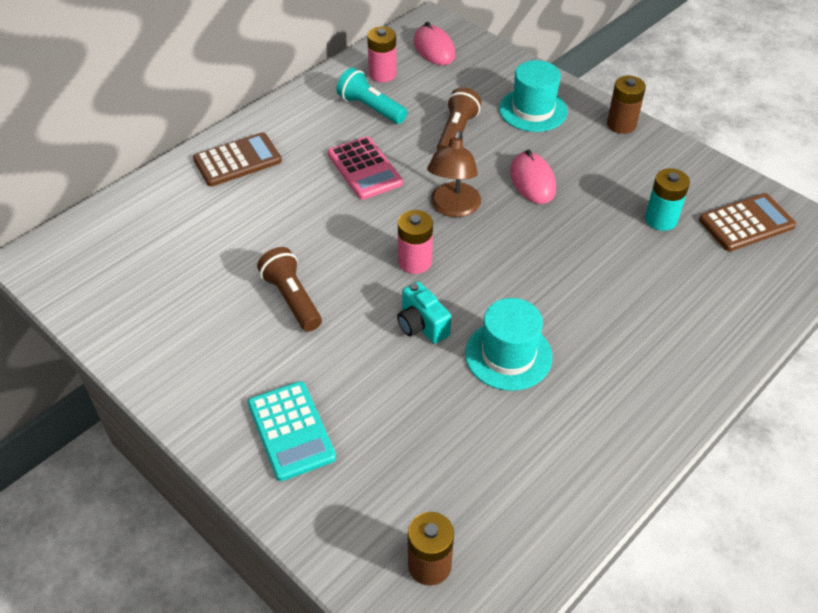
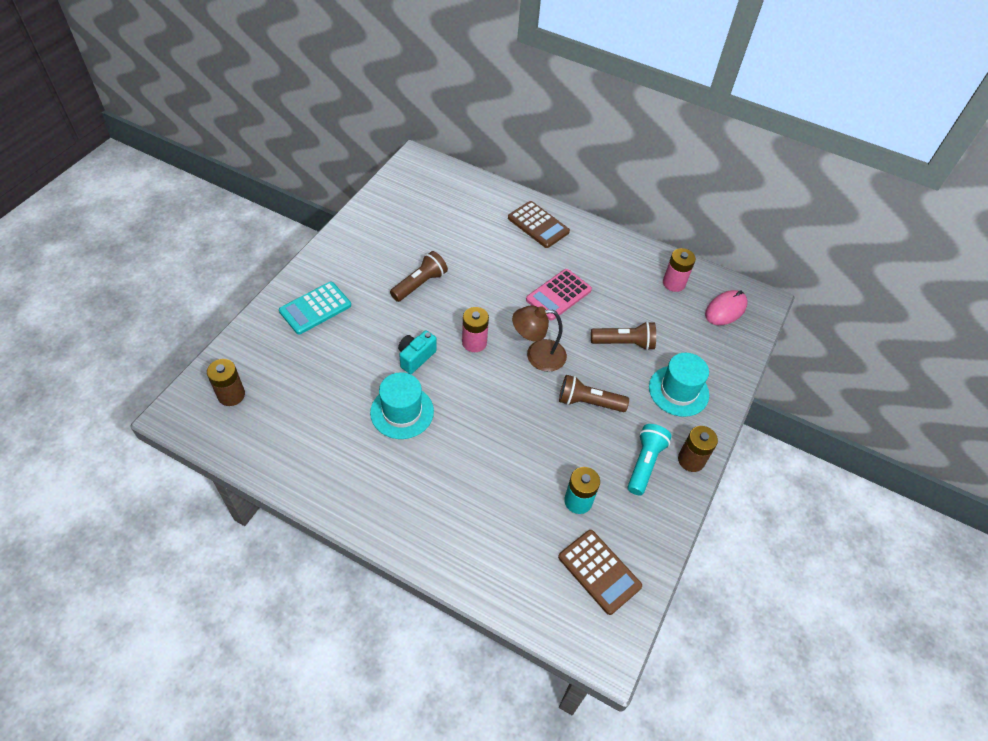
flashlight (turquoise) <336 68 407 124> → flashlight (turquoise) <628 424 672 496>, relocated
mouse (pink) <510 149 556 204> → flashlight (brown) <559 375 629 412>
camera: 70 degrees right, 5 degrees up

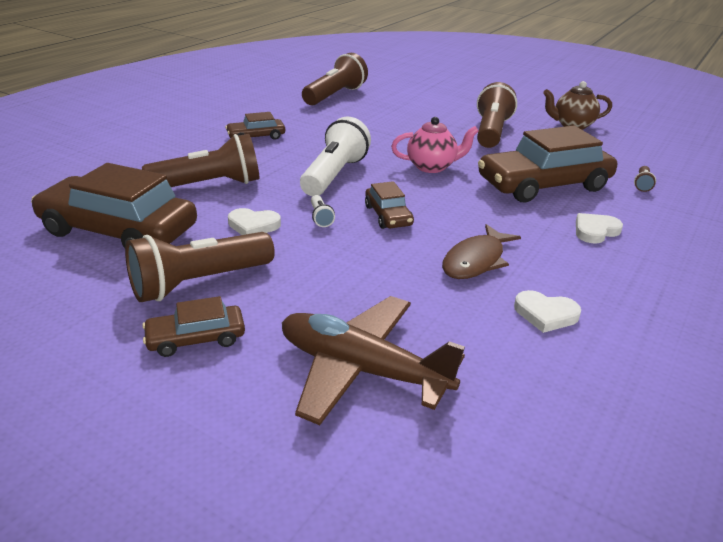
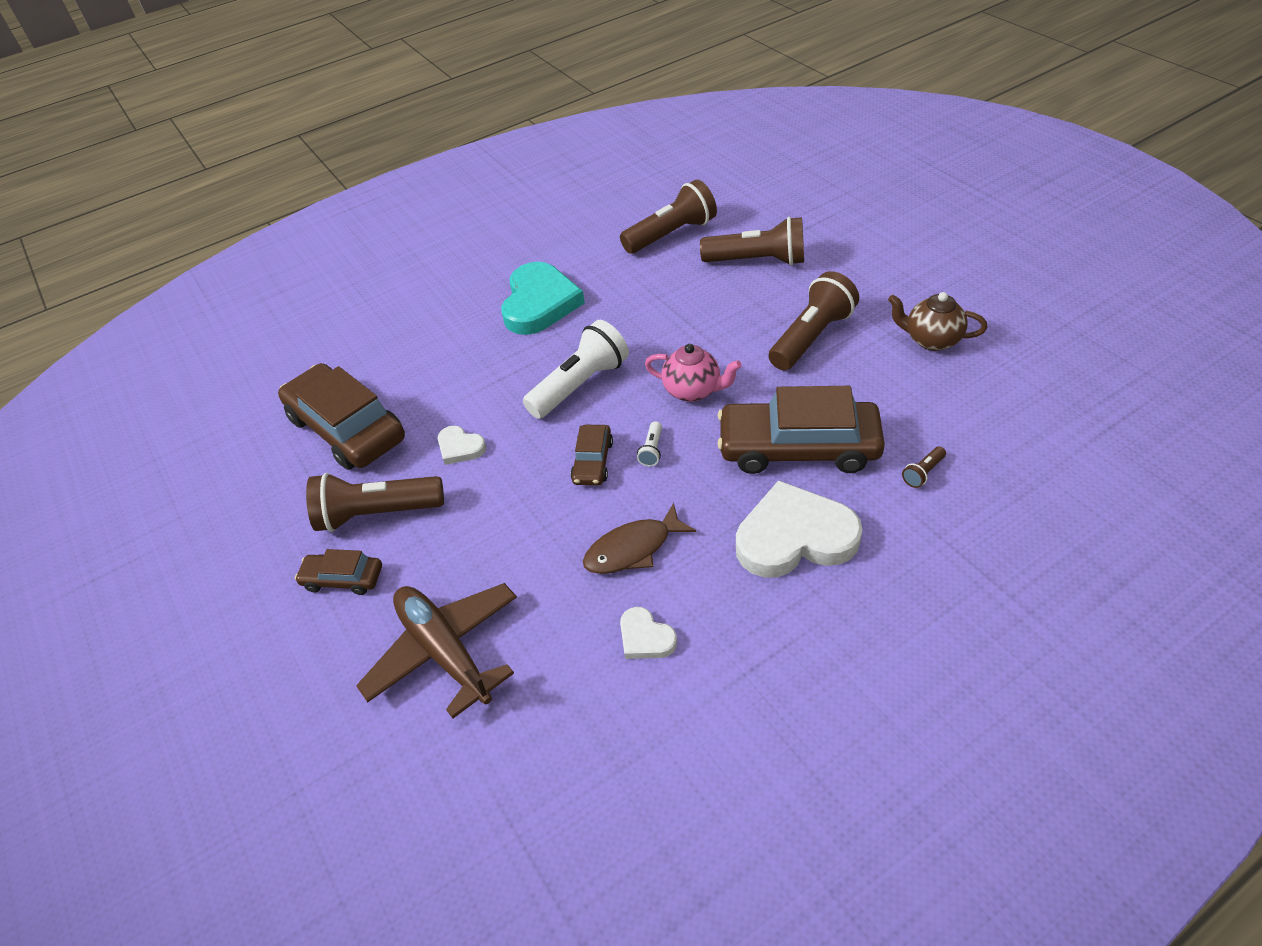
car (brown) <225 112 285 140> → heart (turquoise) <501 262 585 335>
flashlight (brown) <142 134 259 187> → flashlight (brown) <700 217 804 266>, relocated
flashlight (white) <311 195 335 227> → flashlight (white) <637 421 662 467>, relocated
heart (white) <576 213 623 243> → heart (white) <736 480 862 578>, x2.09
camera: 30 degrees right, 15 degrees up

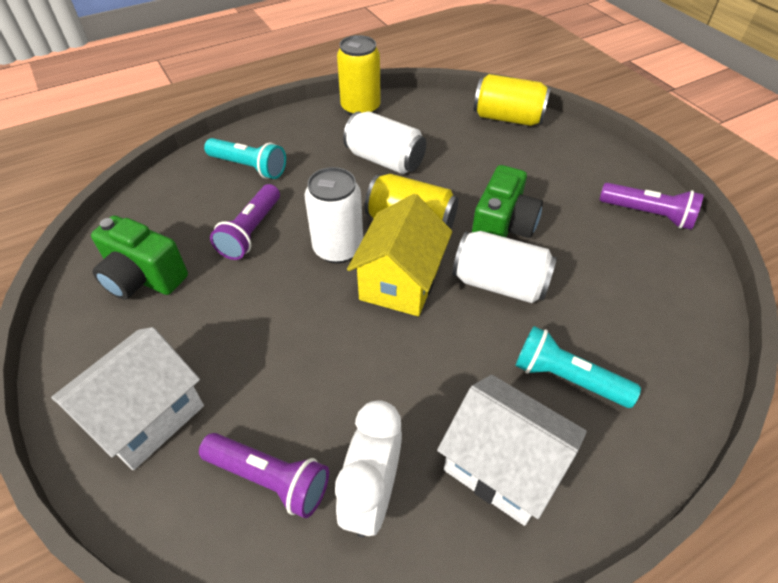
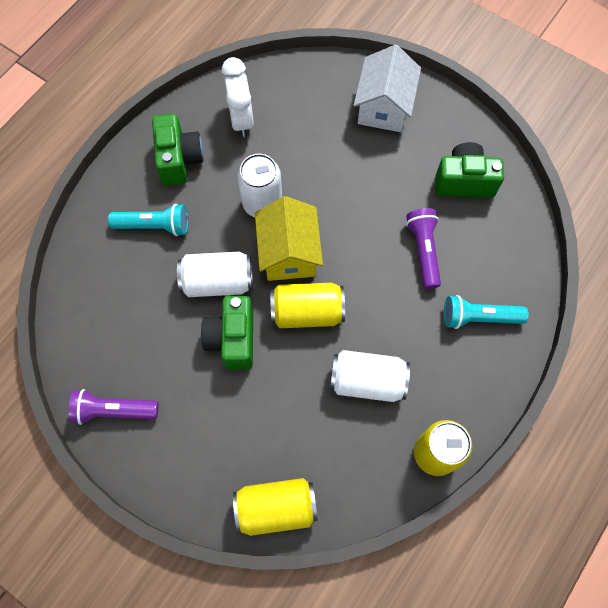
can (white) <304 167 363 263> → can (white) <237 154 282 217>, relocated
house (white) <437 375 587 526> → camera (green) <152 114 204 186>
flashlight (purple) <199 433 329 518> → -
camera: 155 degrees right, 20 degrees up

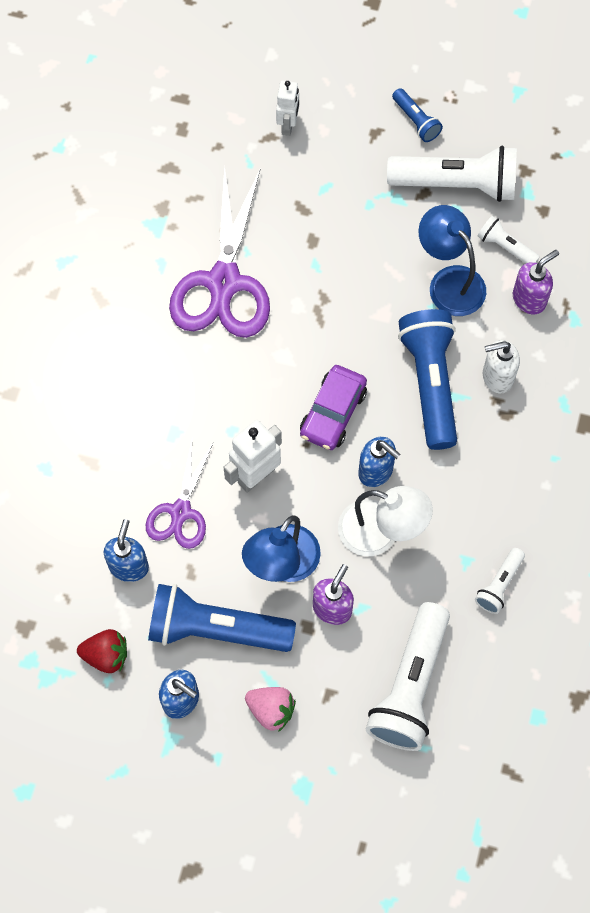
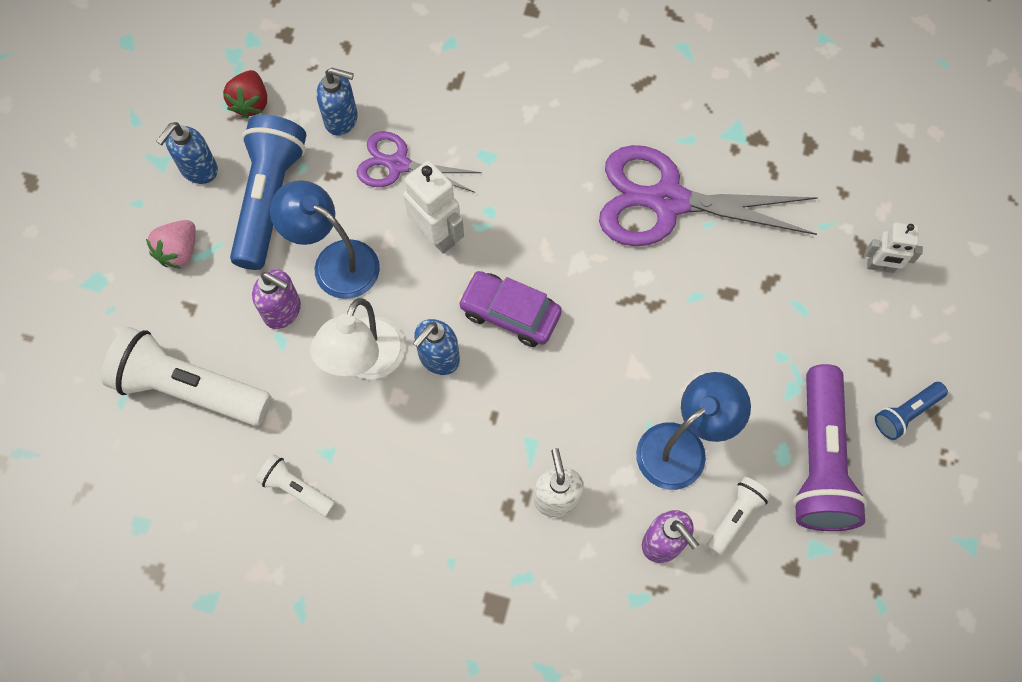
flashlight (white) <387 146 517 202> → flashlight (purple) <792 364 867 531>
flashlight (blue) <398 309 457 450> → -
camera: 90 degrees right, 0 degrees up

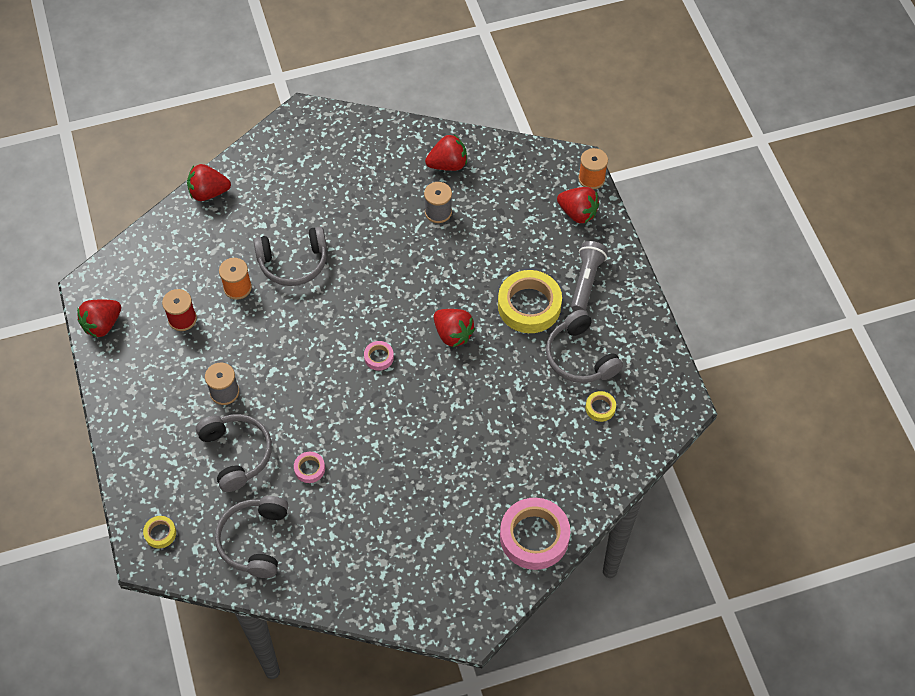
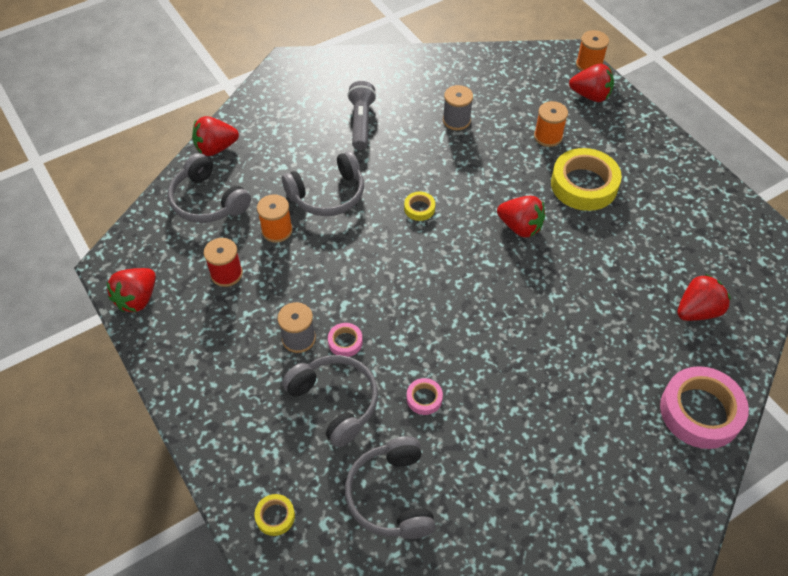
strawberry (red) <425 134 467 171> → strawberry (red) <677 274 731 321>, relocated
flashlight (grey) <571 241 608 311> → flashlight (grey) <347 81 376 150>, relocated
headphones (grey) <546 309 623 383> → headphones (grey) <168 153 251 223>, relocated
tape (pink) <364 341 394 371> → tape (pink) <328 323 363 357>, relocated
tape (yellow) <586 391 616 422> → tape (yellow) <404 192 435 221>, relocated
- → spool (orange) <534 101 568 147>
camera: 15 degrees left, 5 degrees down

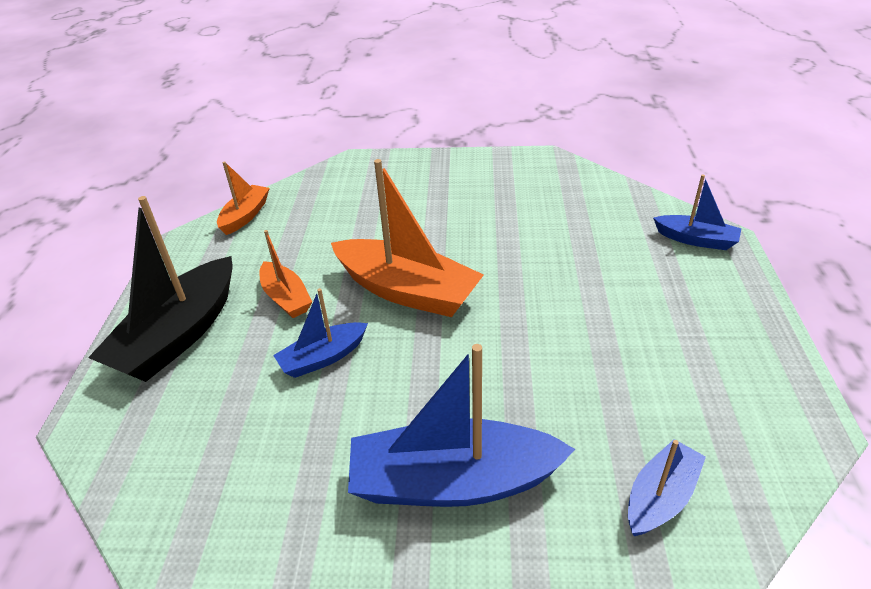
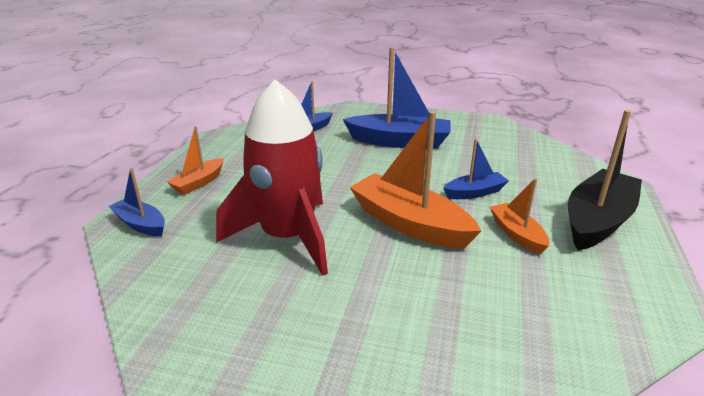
boat (orange) <217 161 270 235> → boat (orange) <167 126 224 195>, relocated
- → rocket (red) <216 79 328 276>
camera: 170 degrees left, 10 degrees down

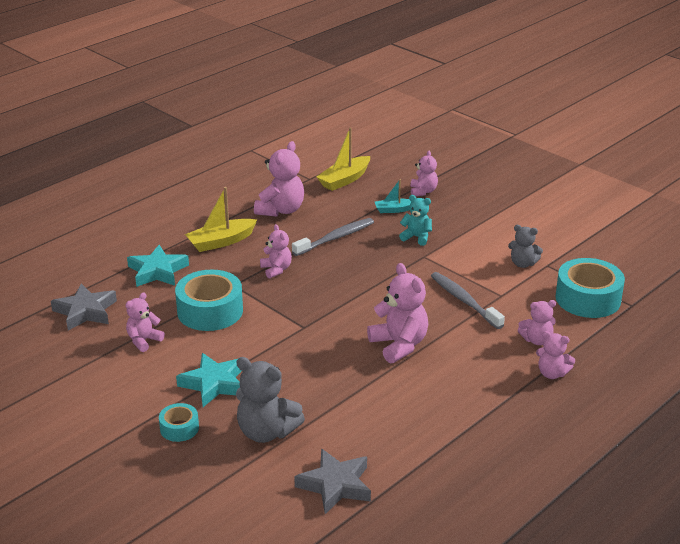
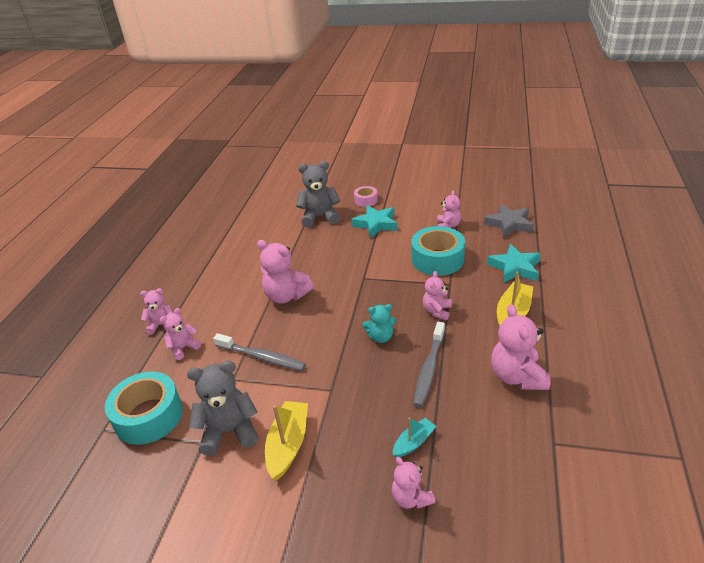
boat (yellow) <316 127 370 191> → boat (yellow) <265 401 308 480>, relocated
teddy bear (turquoise) <399 195 432 246> → teddy bear (turquoise) <362 304 396 343>, relocated
teddy bear (pink) <260 224 292 279> → teddy bear (pink) <423 271 452 321>, 75 degrees clockwise
teddy bear (grey) <508 225 543 268> → teddy bear (grey) <187 361 258 456>, x1.67
tape (turquoise) <159 403 199 442> → tape (pink) <354 186 378 207>
star (grey) <294 448 371 514> → -
camera: 150 degrees right, 5 degrees up

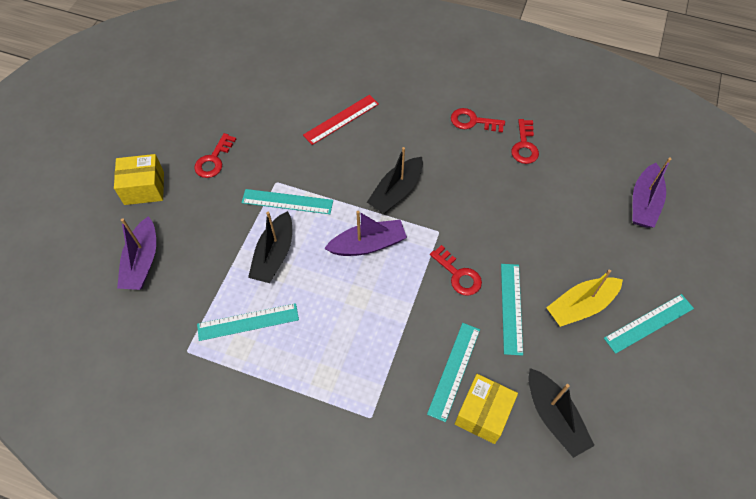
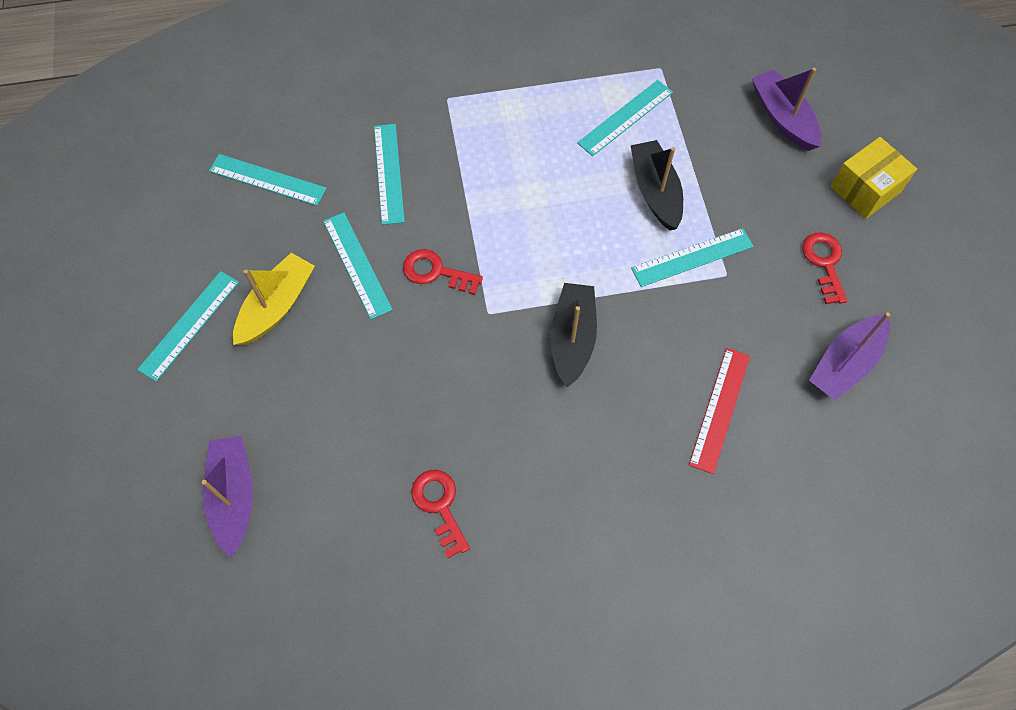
key (red) <451 108 505 133> → -
boat (purple) <324 211 407 256> → boat (purple) <809 312 890 400>, relocated
boat (black) <528 368 595 458> → ruler (turquoise) <209 154 327 206>
box (yellow) <455 374 518 444> → -
camera: 150 degrees right, 5 degrees up

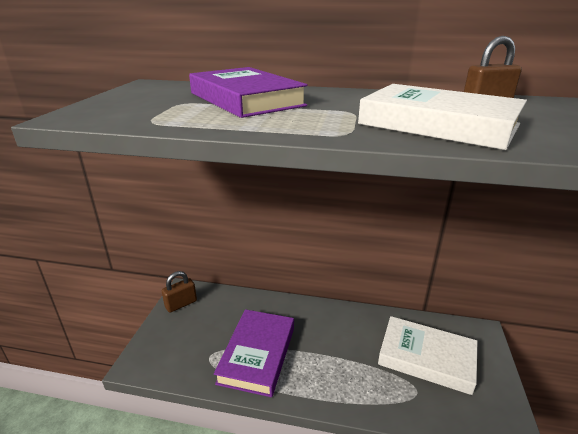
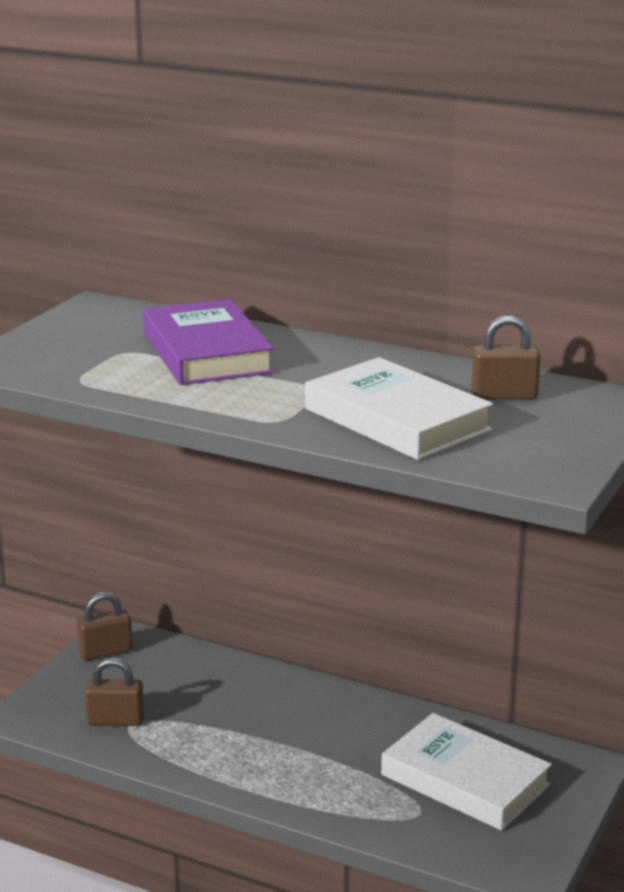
book (purple) <214 309 294 397> → -
- → padlock (brown) <85 658 144 726>
camera: 15 degrees right, 5 degrees down

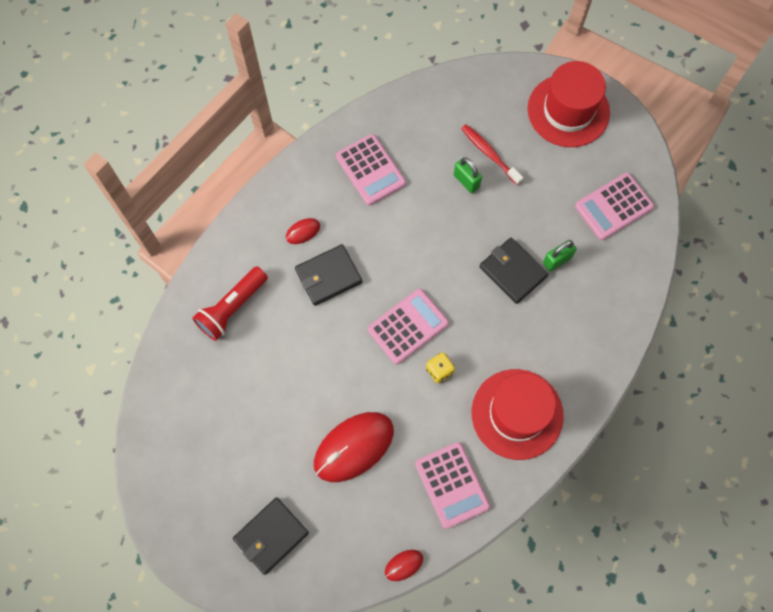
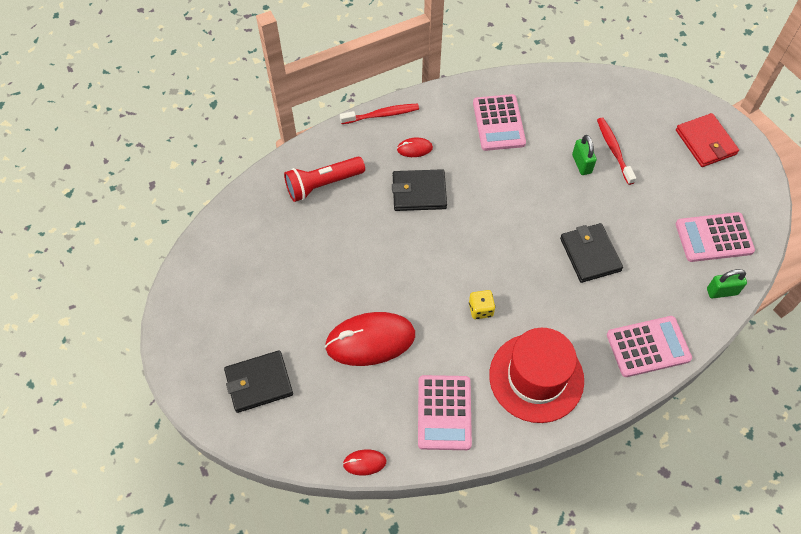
hat (red) <528 61 610 147> → wallet (red) <676 113 739 167>
padlock (green) <543 240 577 272> → padlock (green) <707 269 747 299>, relocated
calculator (pink) <368 289 449 365> → calculator (pink) <607 316 692 377>, relocated
- → toothbrush (red) <340 104 419 124>
camera: 25 degrees right, 10 degrees down

